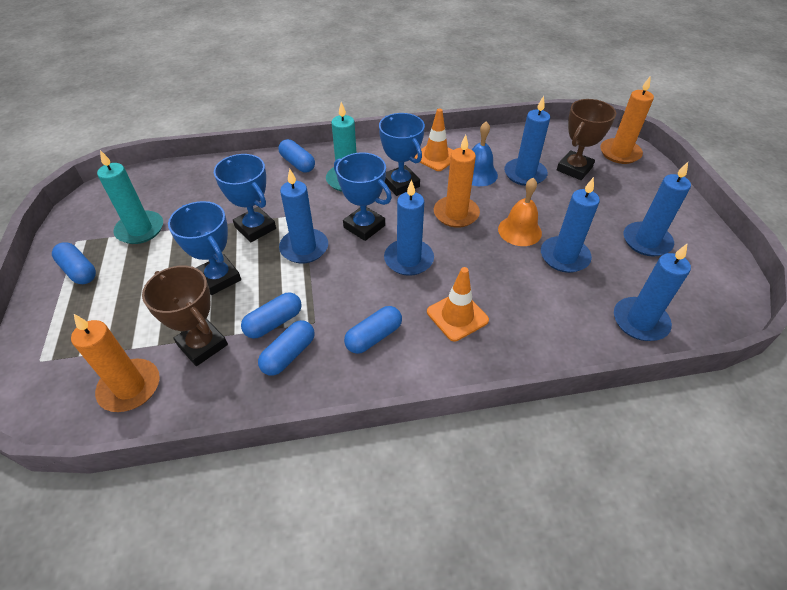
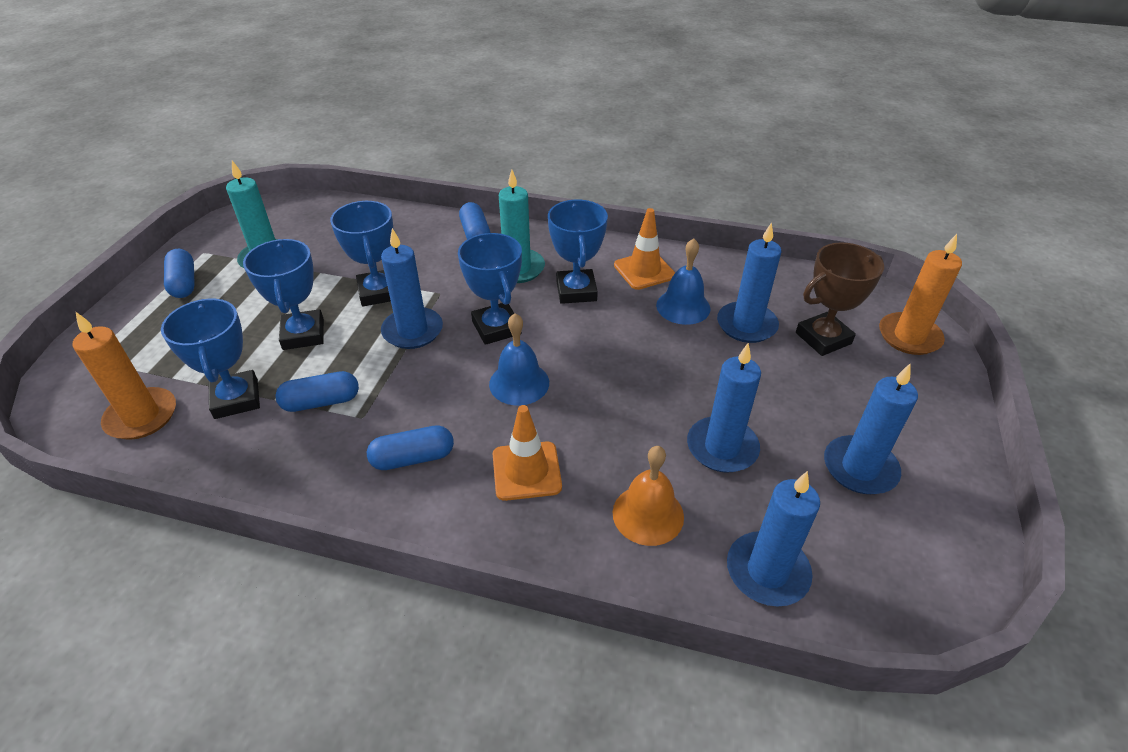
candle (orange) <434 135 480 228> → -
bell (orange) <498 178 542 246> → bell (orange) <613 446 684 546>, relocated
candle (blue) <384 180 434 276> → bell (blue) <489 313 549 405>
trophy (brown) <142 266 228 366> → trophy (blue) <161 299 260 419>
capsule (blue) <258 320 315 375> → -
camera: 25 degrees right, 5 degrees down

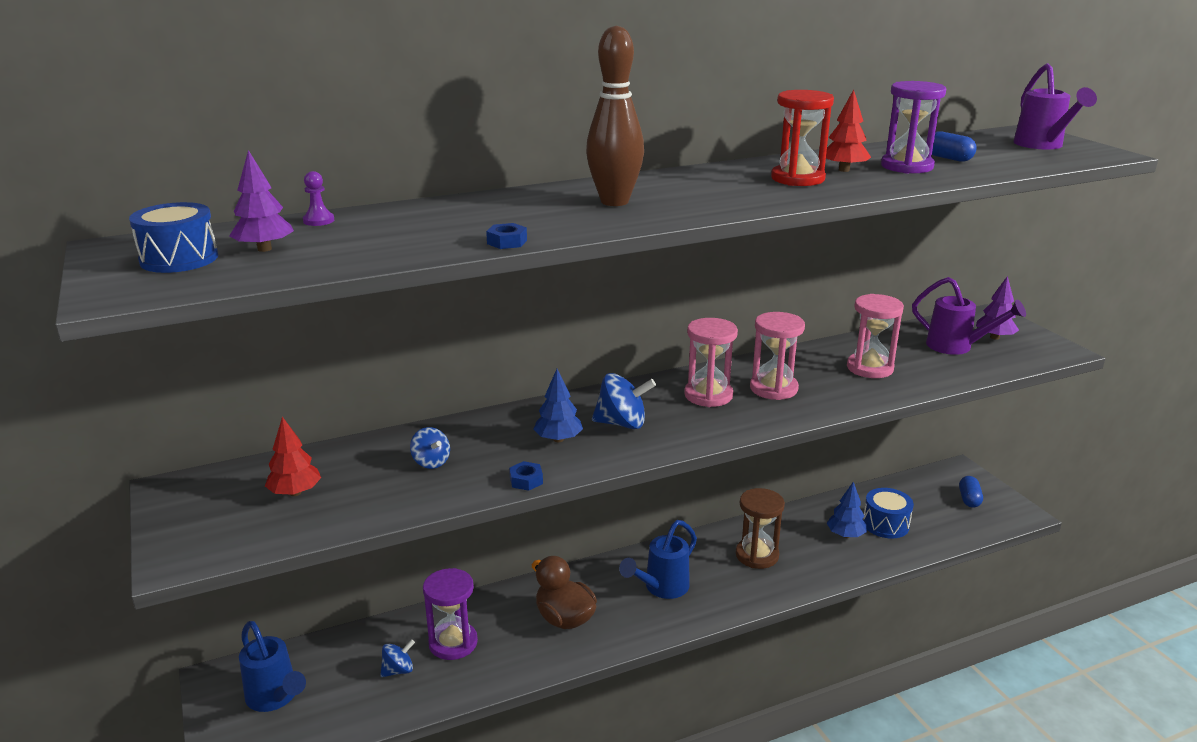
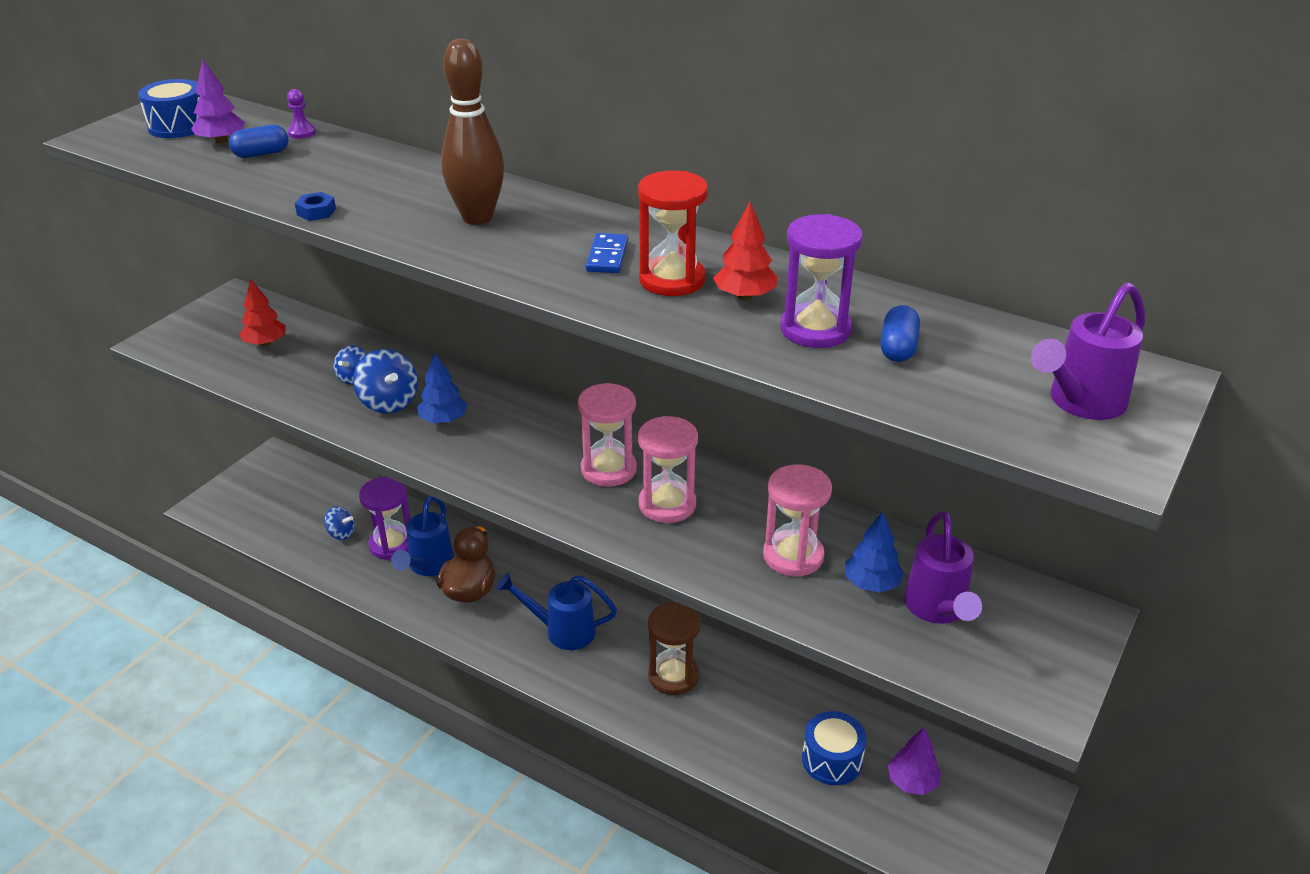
tree (purple) <976 276 1019 340> → tree (purple) <888 727 941 795>, relocated
spinning top (blue) <592 373 656 429> → spinning top (blue) <353 349 418 413>, relocated
nut (blue) <509 461 543 491> → -
capsule (blue) <959 476 983 508> → capsule (blue) <229 125 289 158>, relocated
tree (blue) <827 482 867 538> → tree (blue) <845 512 904 593>, relocated
watering can (blue) <239 621 306 712> → watering can (blue) <391 496 454 576>, relocated
- → domino (blue) <586 233 628 273>
camera: 55 degrees right, 10 degrees up

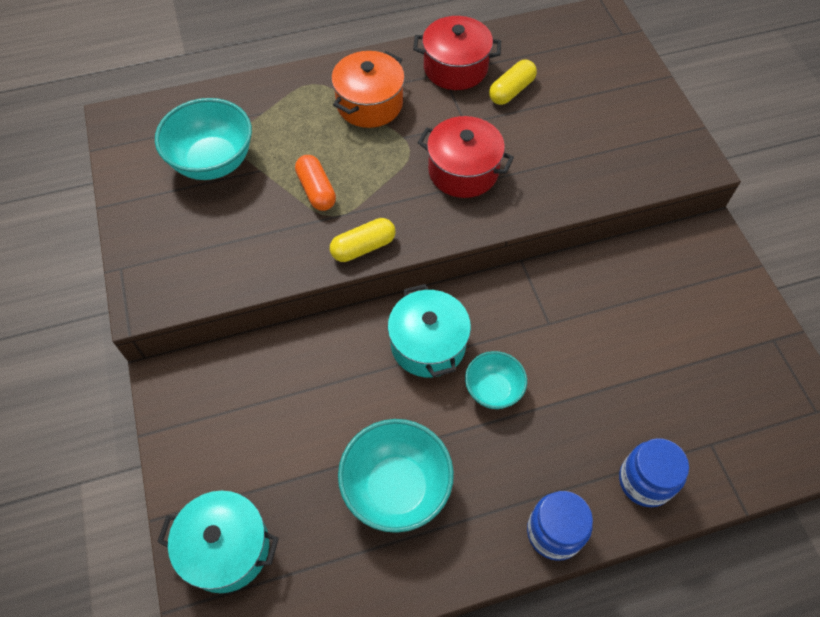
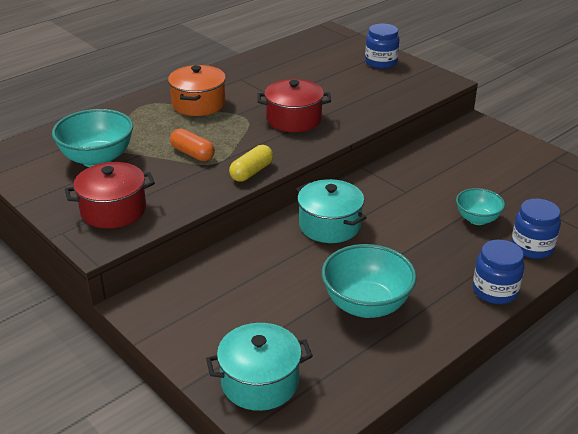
pot (red) <413 16 501 90> → pot (red) <65 162 155 229>, relocated
capsule (yellow) <489 60 537 105> → -
bowl (turquoise) <465 351 527 409> → bowl (turquoise) <456 188 505 225>, relocated
- → jar (blue) <365 24 399 69>
camera: 25 degrees left, 25 degrees down

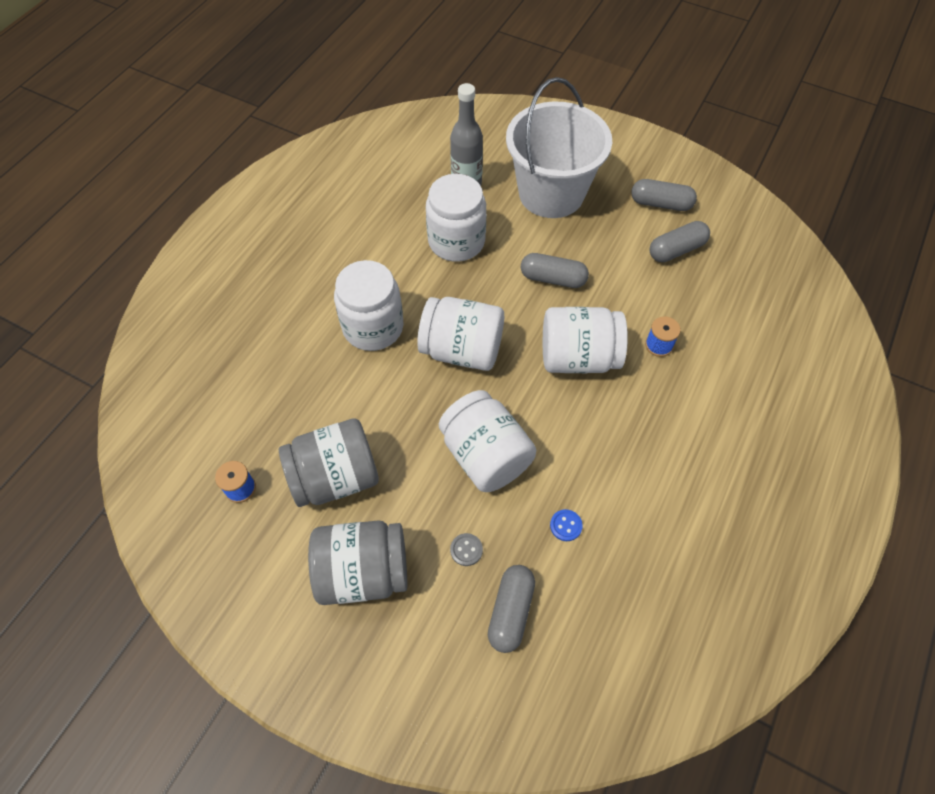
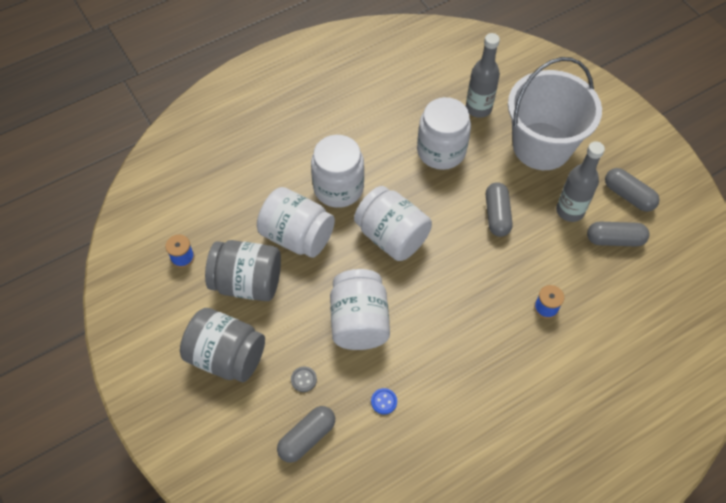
capsule (grey) <521 253 589 288> → capsule (grey) <486 182 512 237>, 45 degrees clockwise
jar (white) <543 307 628 373> → jar (white) <257 187 335 258>, relocated
- → bottle (grey) <556 141 605 222>
camera: 30 degrees right, 0 degrees up

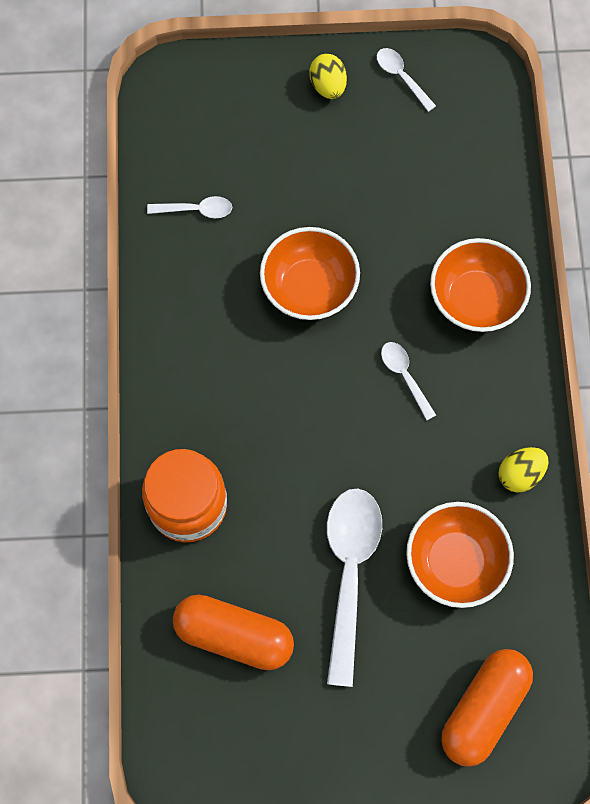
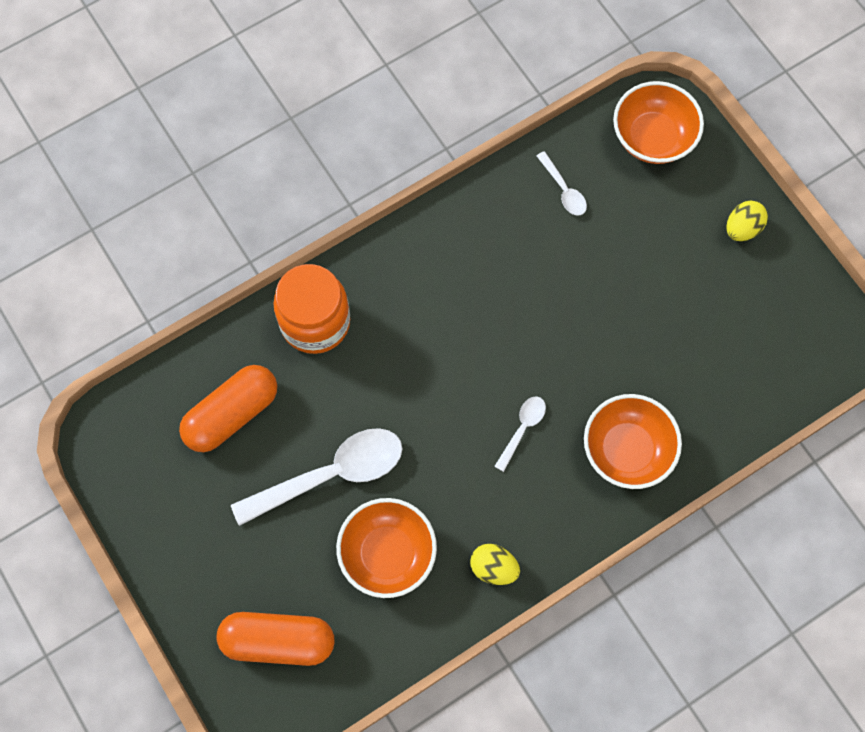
spoon (white) <377 48 436 112> → -
bowl (orange) <260 227 360 320> → bowl (orange) <613 81 704 164>, relocated
capsule (orange) <173 595 294 670> → capsule (orange) <179 365 277 452>, 60 degrees clockwise
camera: 60 degrees right, 0 degrees up

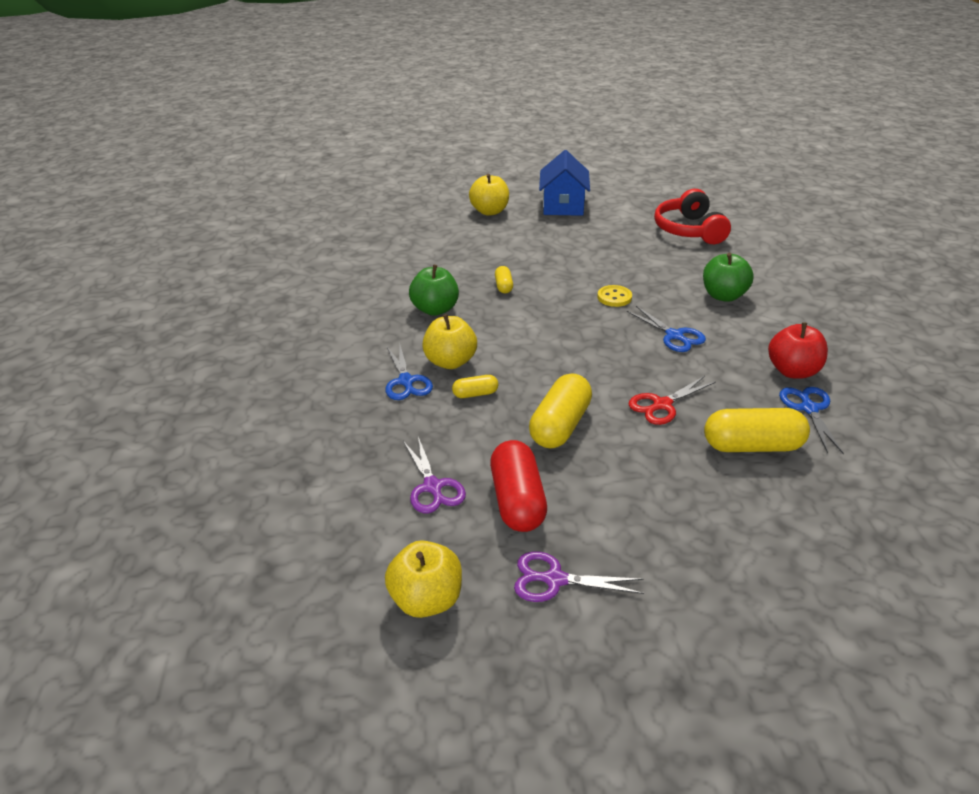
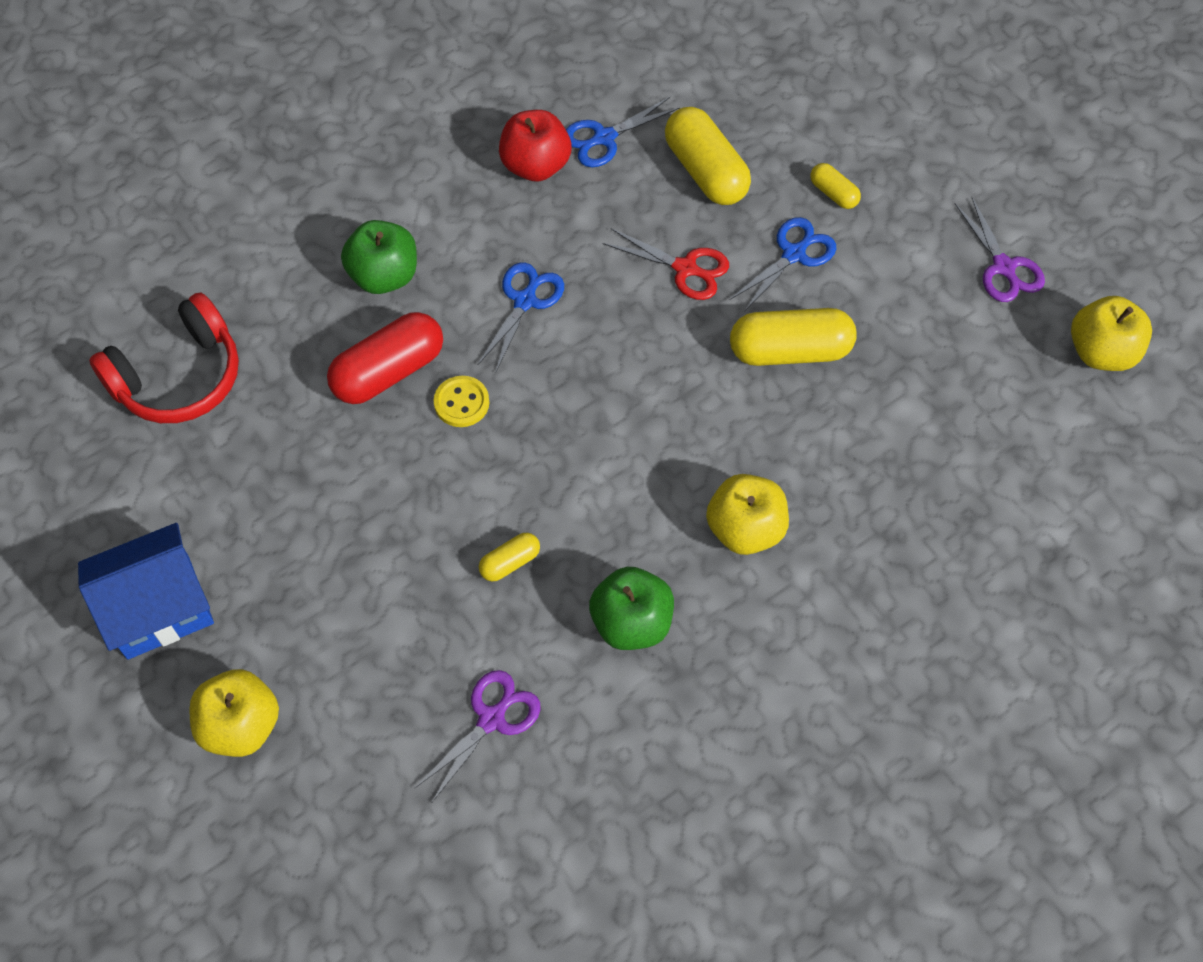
scissors (blue) <386 345 433 400> → scissors (blue) <730 217 836 312>, relocated
capsule (yellow) <452 375 498 398> → capsule (yellow) <811 163 861 209>, relocated
scissors (purple) <403 437 466 513> → scissors (purple) <415 670 541 802>, relocated
capsule (red) <490 440 547 532> → capsule (red) <327 312 443 404>, relocated
camera: 120 degrees left, 25 degrees up

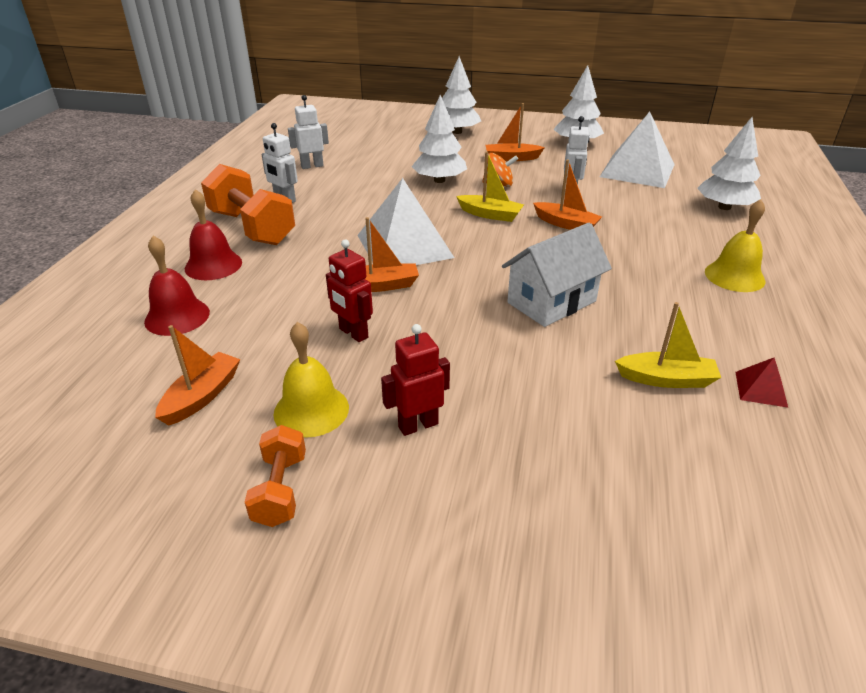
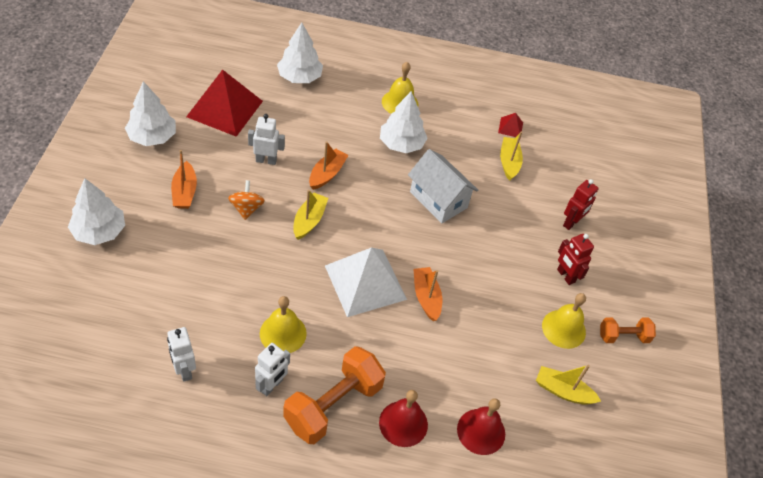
tree (white) <412 95 467 183> → tree (white) <380 91 428 153>, relocated
pyramid (white) <600 112 675 188> → pyramid (red) <186 69 263 137>
robot (red) <326 239 373 342> → robot (red) <563 179 598 230>, relocated
boat (orange) <155 325 240 425> → boat (yellow) <536 365 601 405>
- → bell (yellow) <260 296 307 353>
camera: 100 degrees left, 15 degrees up

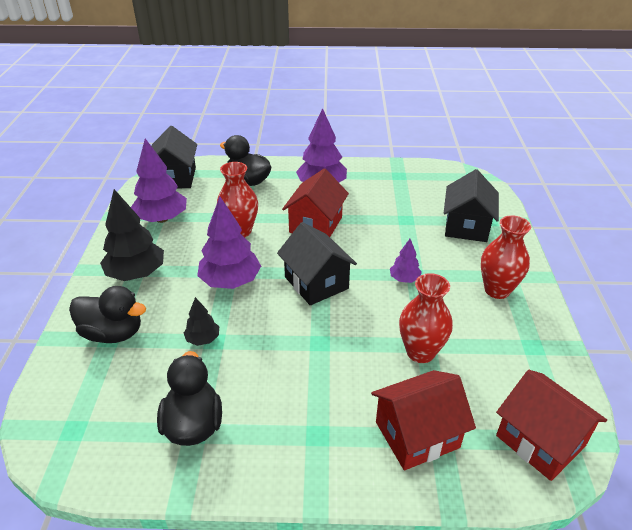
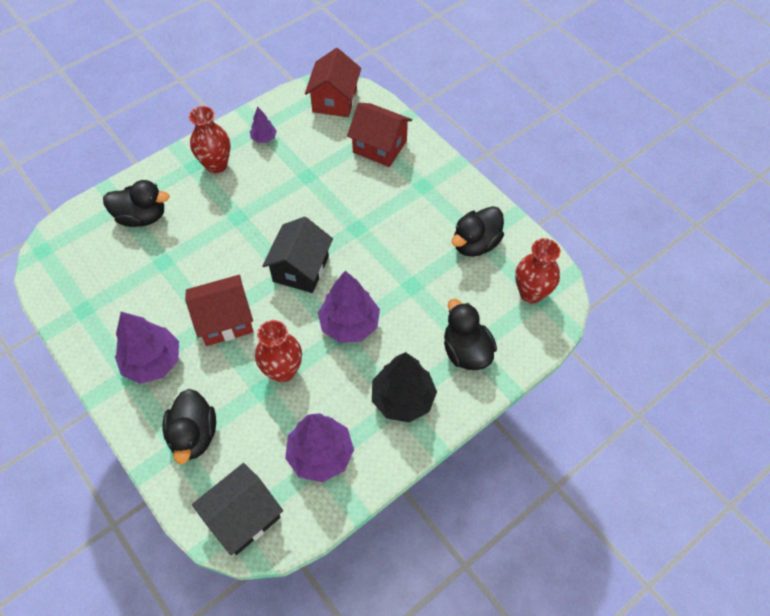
house (black) <444 169 499 242> → duck (black) <103 180 170 227>
tree (purple) <390 239 422 283> → tree (purple) <250 107 277 143>, relocated
vase (red) <399 273 453 363> → vase (red) <515 238 561 303>, relocated
tree (black) <184 297 219 346> → -
camera: 130 degrees left, 20 degrees up

